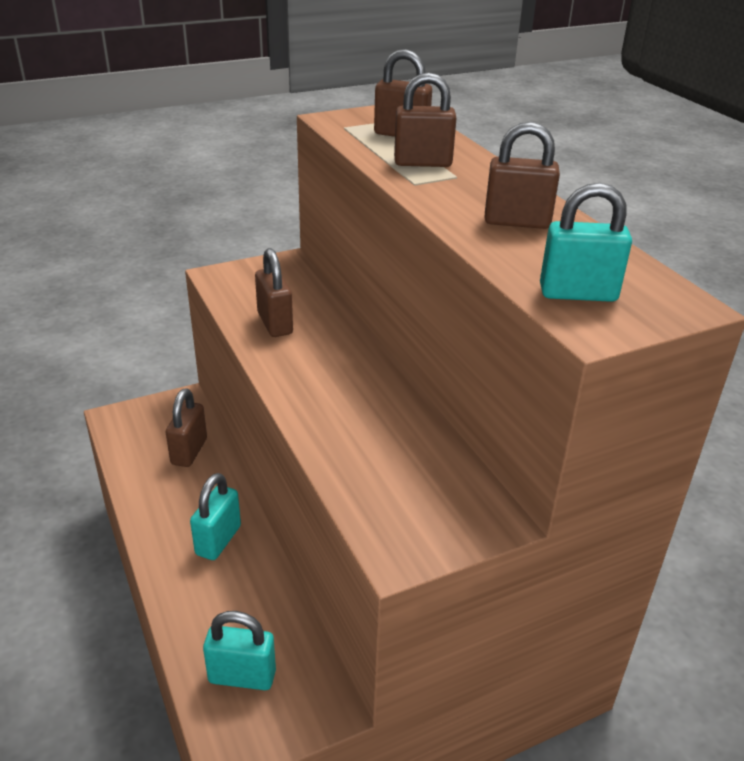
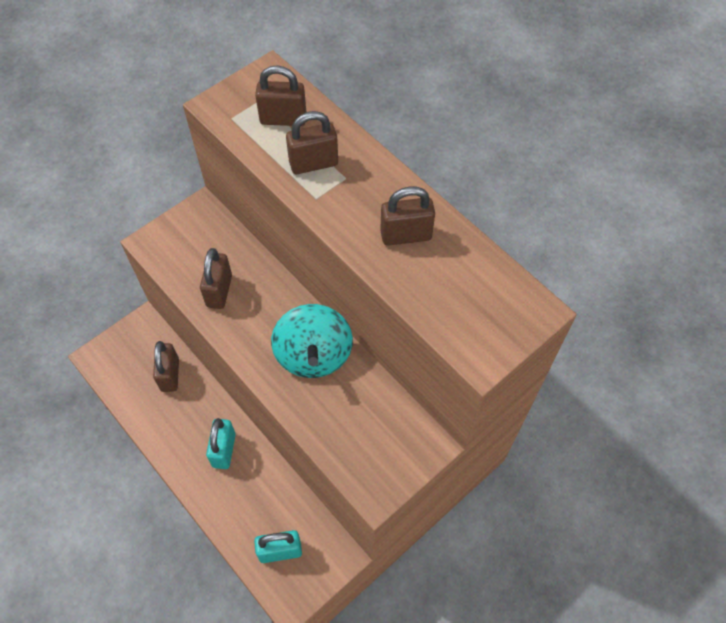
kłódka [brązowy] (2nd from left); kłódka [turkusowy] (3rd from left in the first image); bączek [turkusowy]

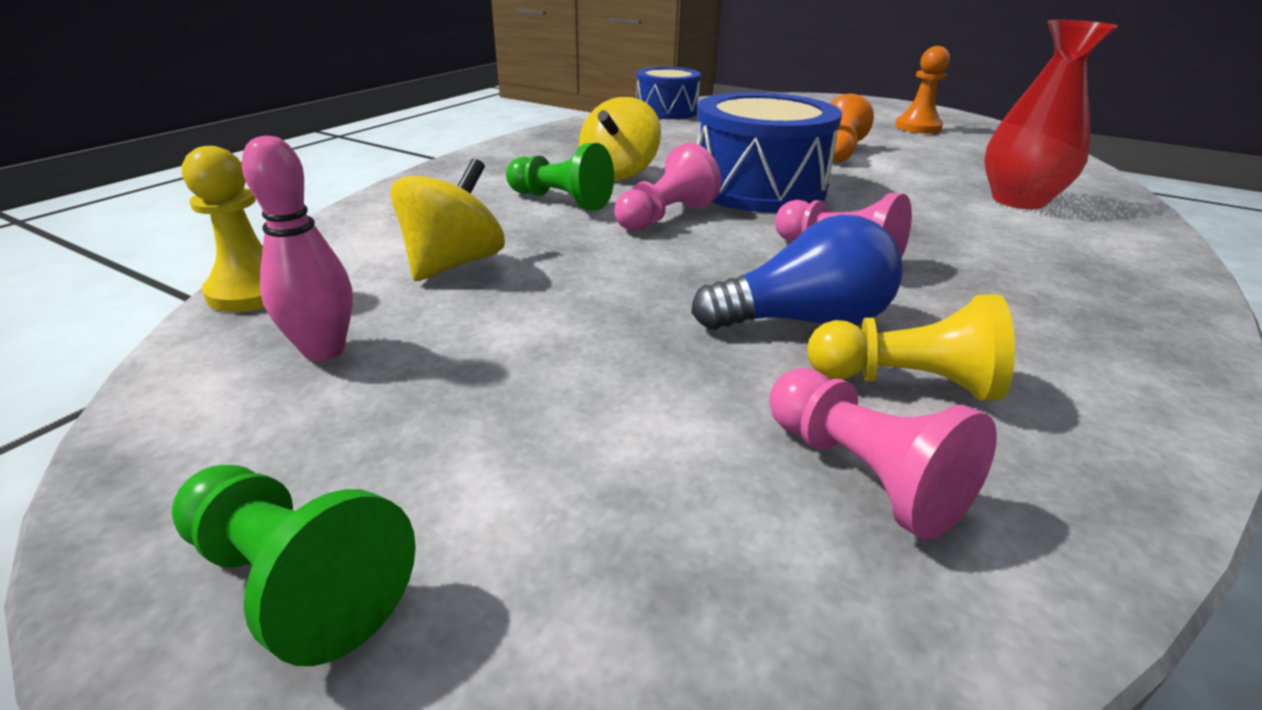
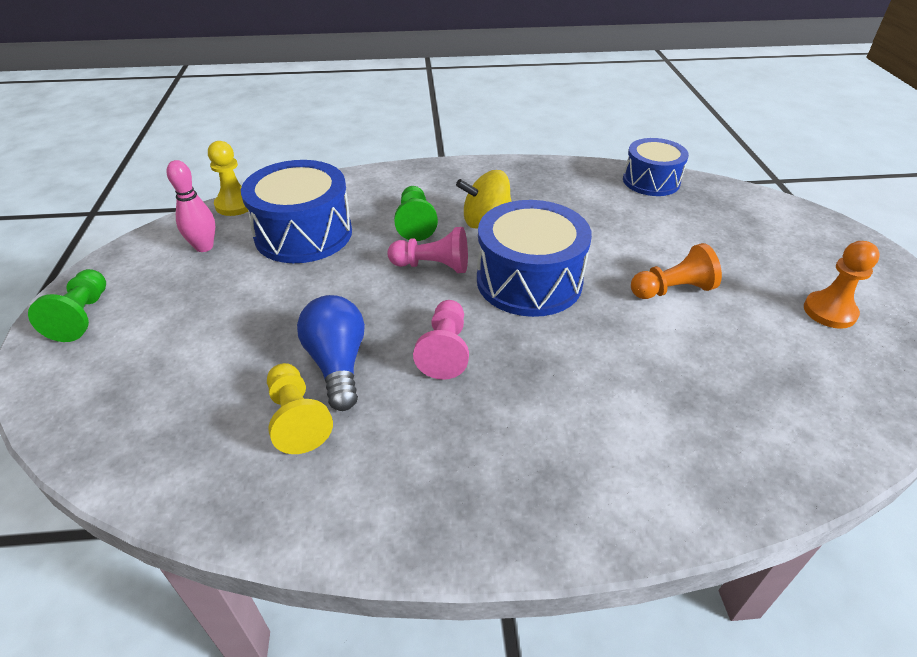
bęben [niebieski] (1st from left); żarówka [niebieski]; pionek [różowy] (3rd from left in the first image); wazon [czerwony]

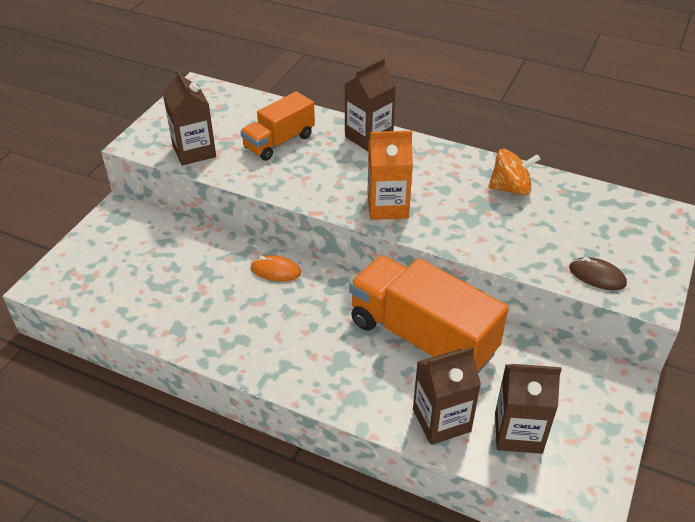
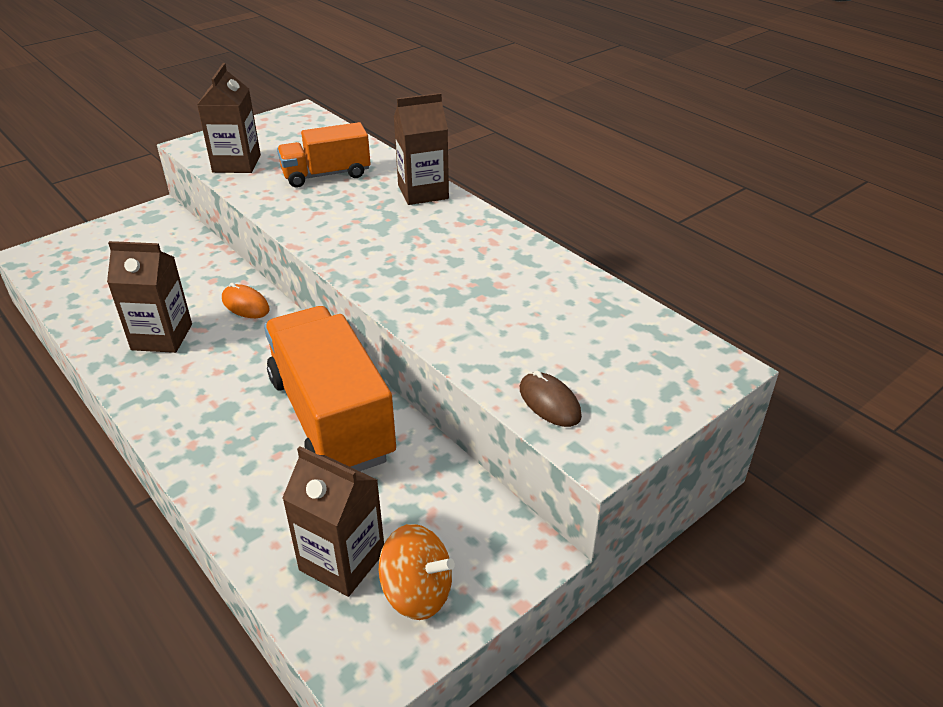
karton mleka [pomarańczowy]; karton mleka [brązowy] (1st from left); bączek [pomarańczowy]

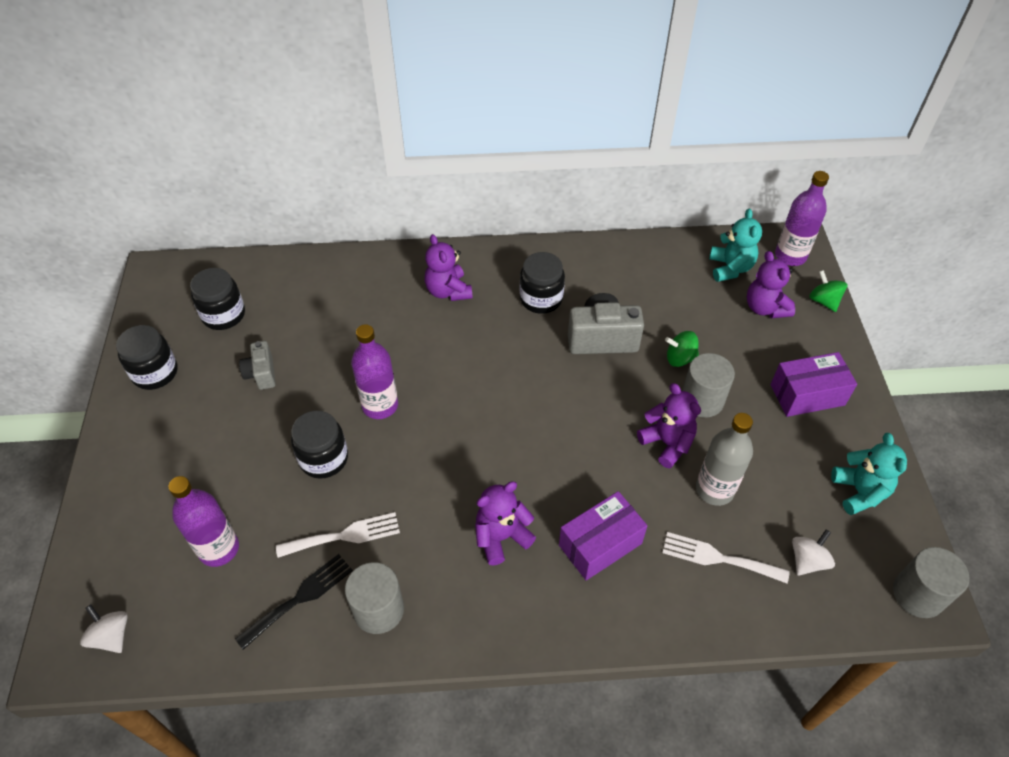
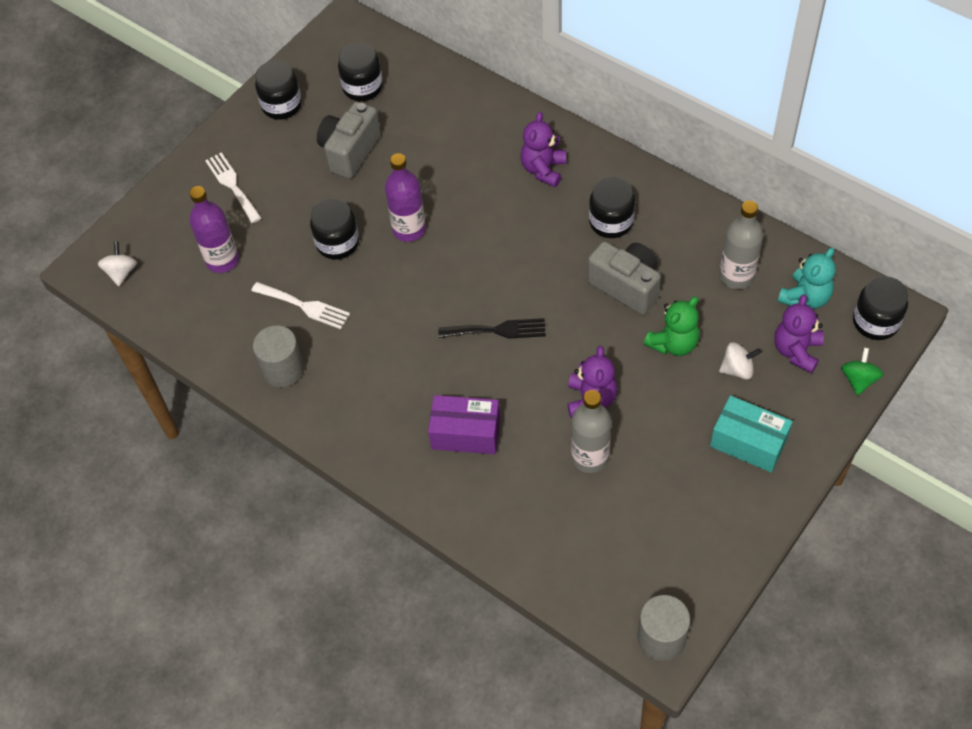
widelec [czarny]; aparat fotograficzny [szary] (1st from left); miś [fioletowy] (2nd from left in the first image); widelec [biały] (1st from left); miś [zielony]; walec [szary] (2nd from left in the first image); pudełko [turkusowy]; słoik [czarny] (5th from left); bączek [biały] (2nd from left); miś [turkusowy] (2nd from left in the first image); butelka [szary] (2nd from left)

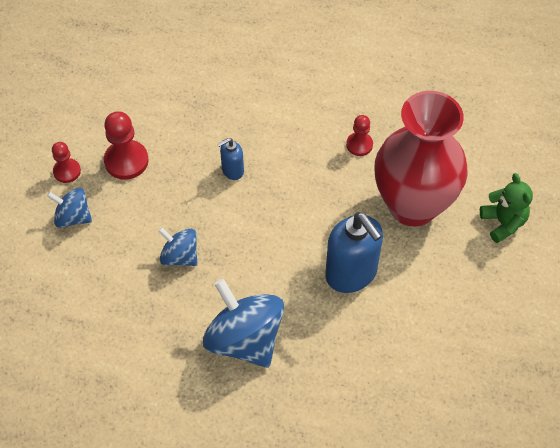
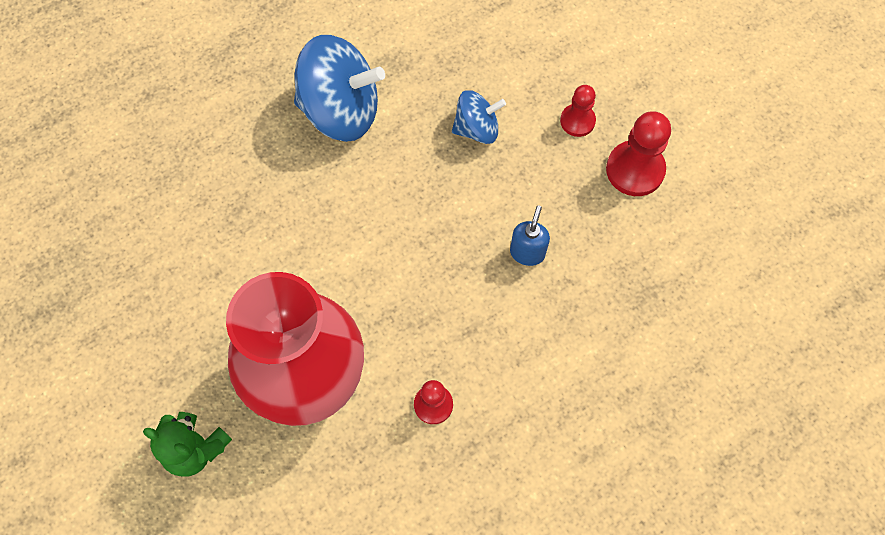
bączek [niebieski] (1st from left in the first image); pionek [czerwony] (2nd from left); dozownik mydła [niebieski] (2nd from left in the first image)

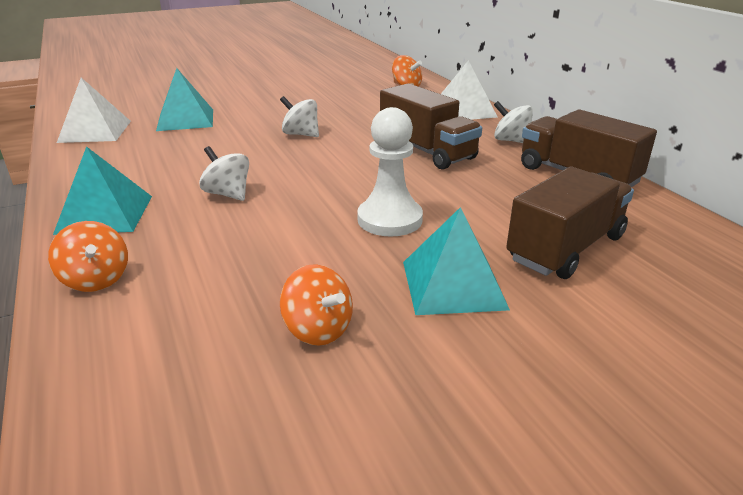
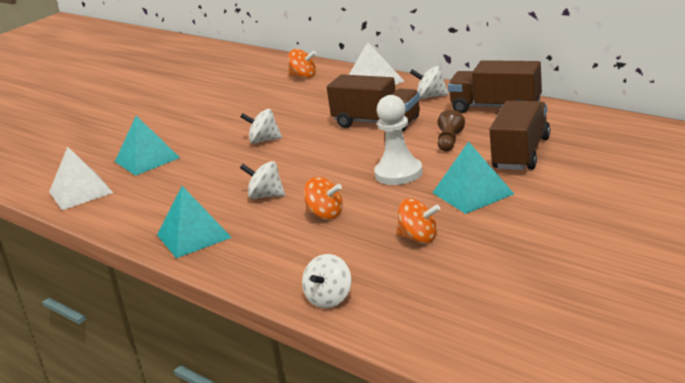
bączek [pomarańczowy] (2nd from left); bączek [biały] (3rd from left); pionek [brązowy]

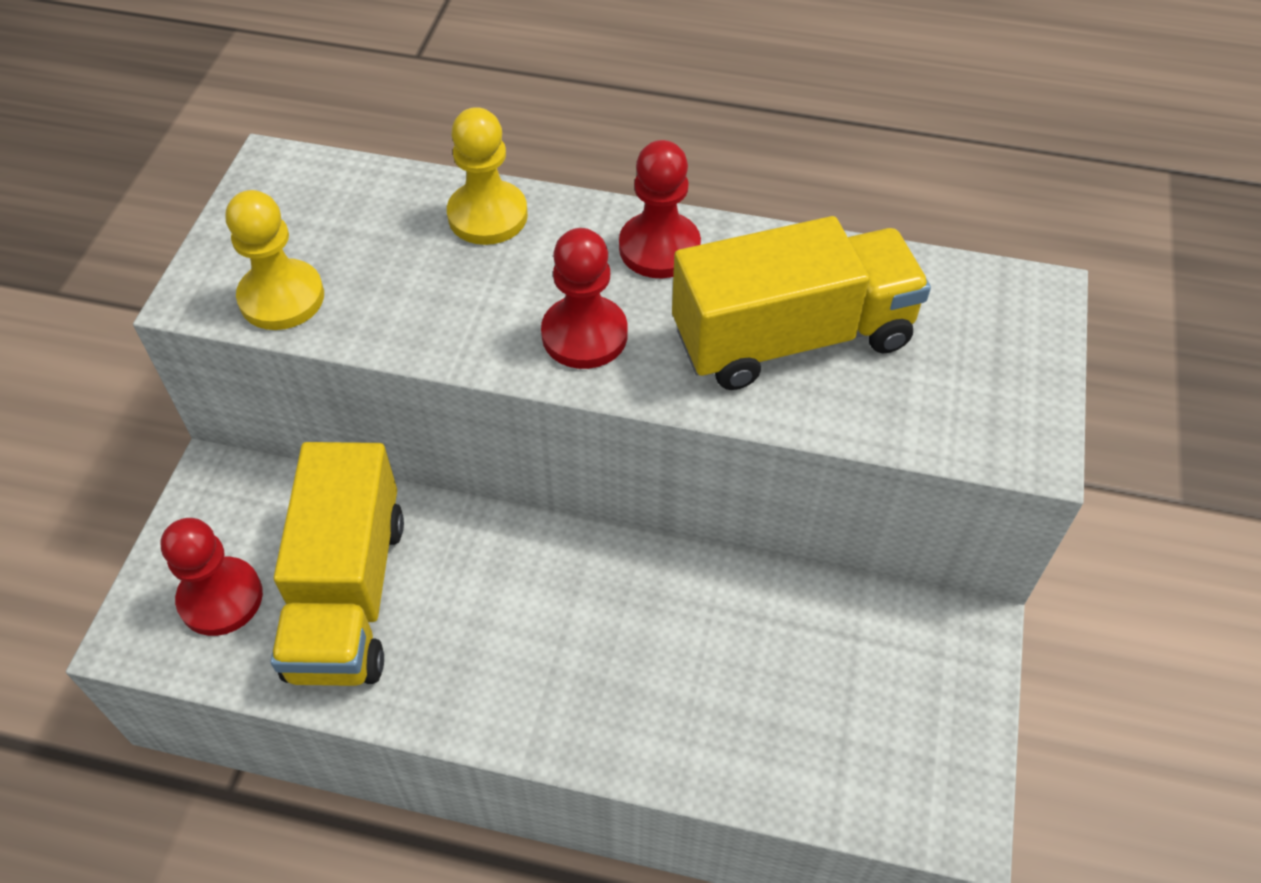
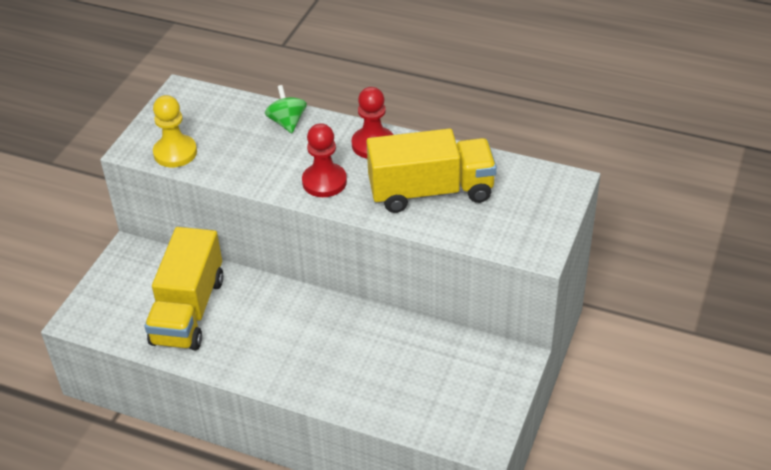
pionek [czerwony] (1st from left in the first image); bączek [zielony]

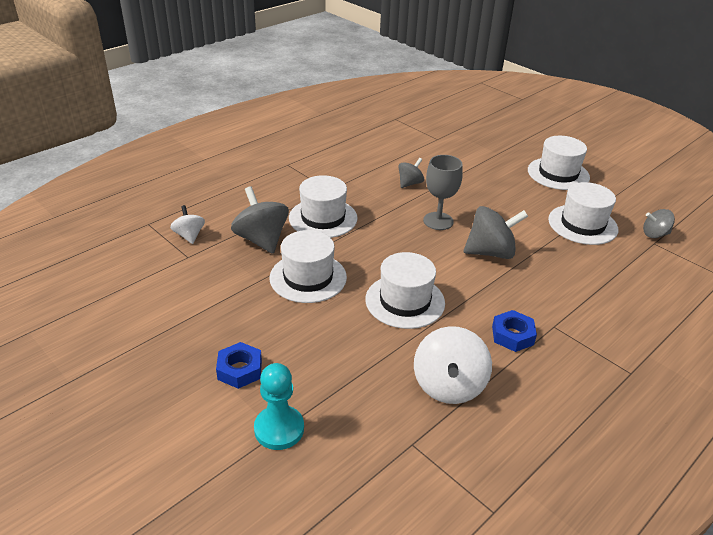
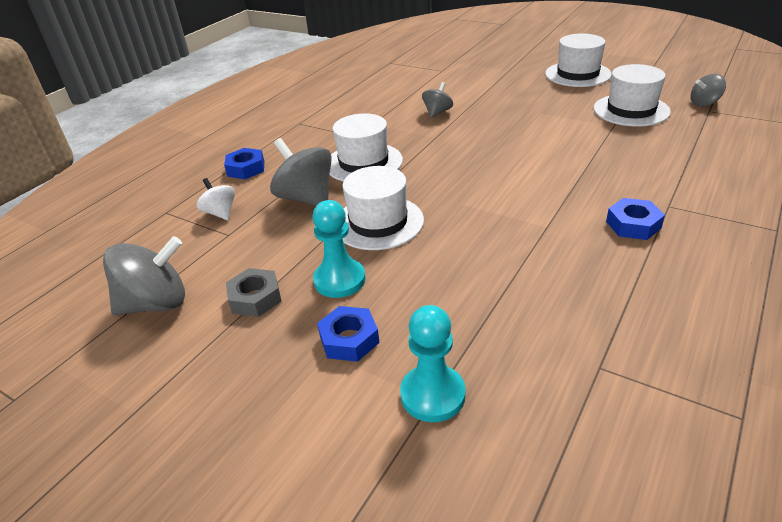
kapelusz [biały] (3rd from left in the first image); bączek [biały] (2nd from left in the first image); kielich [szary]; bączek [szary] (1st from left); nakrętka [niebieski] (1st from left); nakrętka [szary]; pionek [turkusowy] (1st from left)

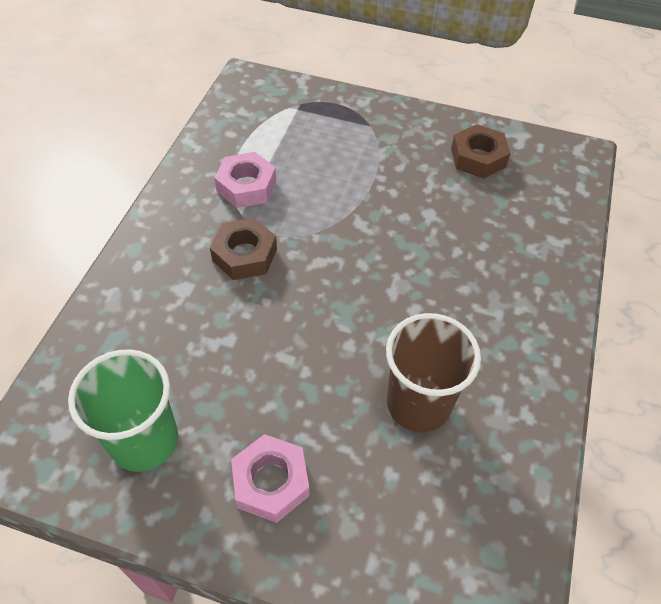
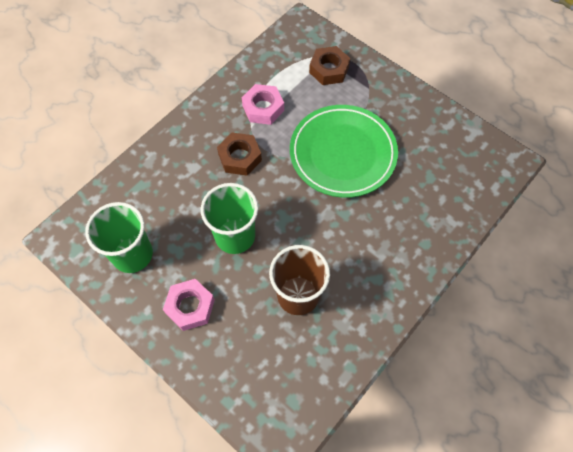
nakrętka [brązowy] (2nd from left); szklanka [zielony] (2nd from left); talerz [zielony]

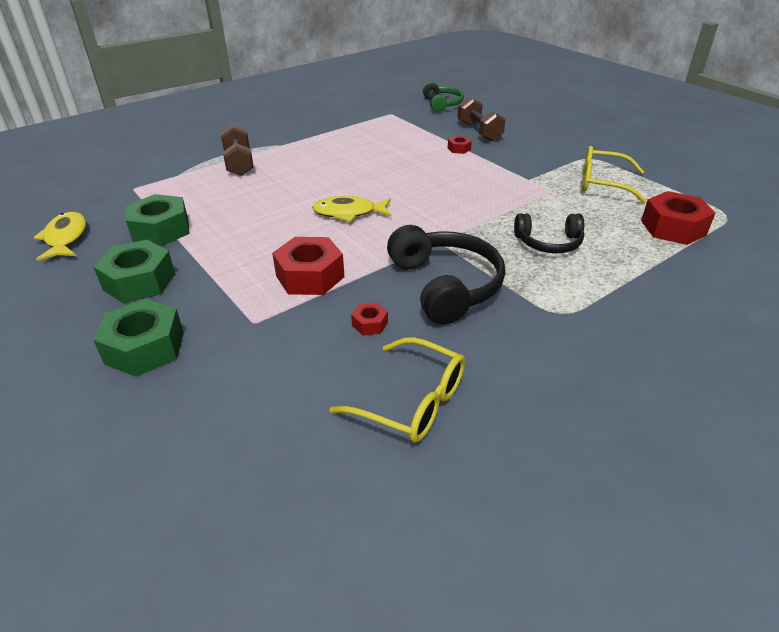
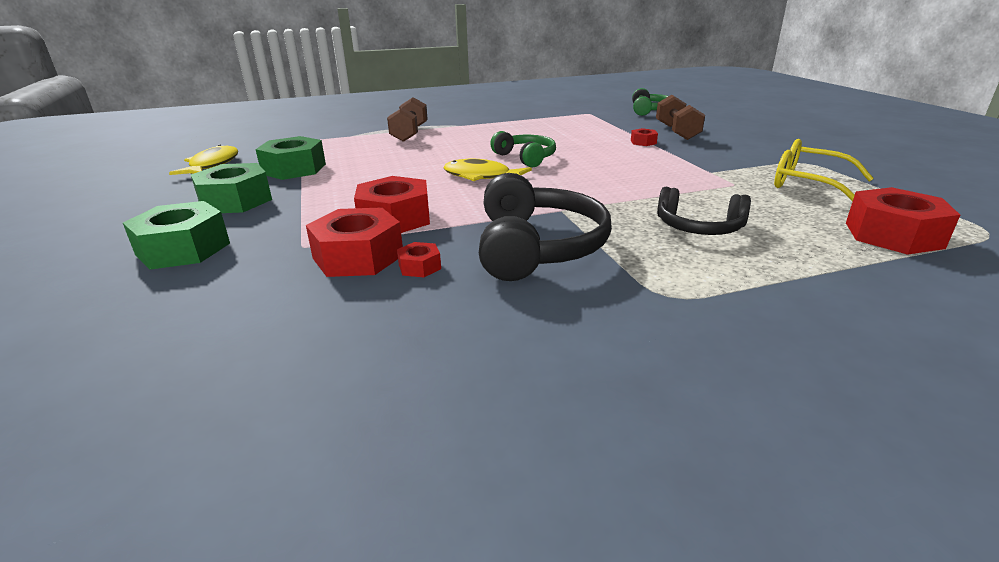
okulary [żółty] (1st from left in the first image); nakrętka [czerwony] (1st from left); słuchawki [zielony] (1st from left)

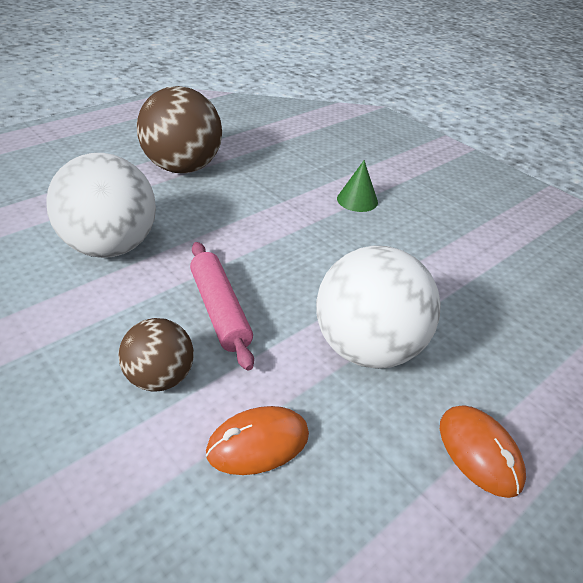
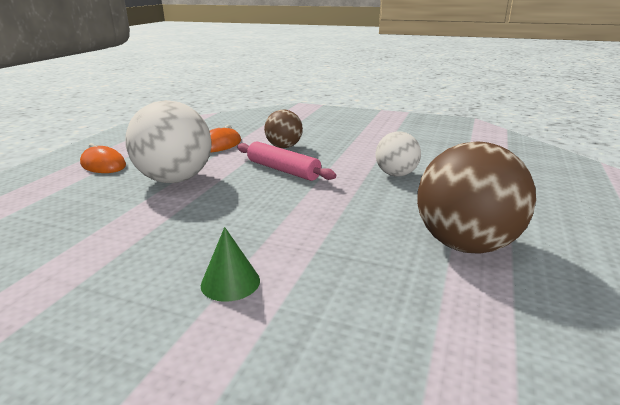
piłka [biały] (2nd from left)

